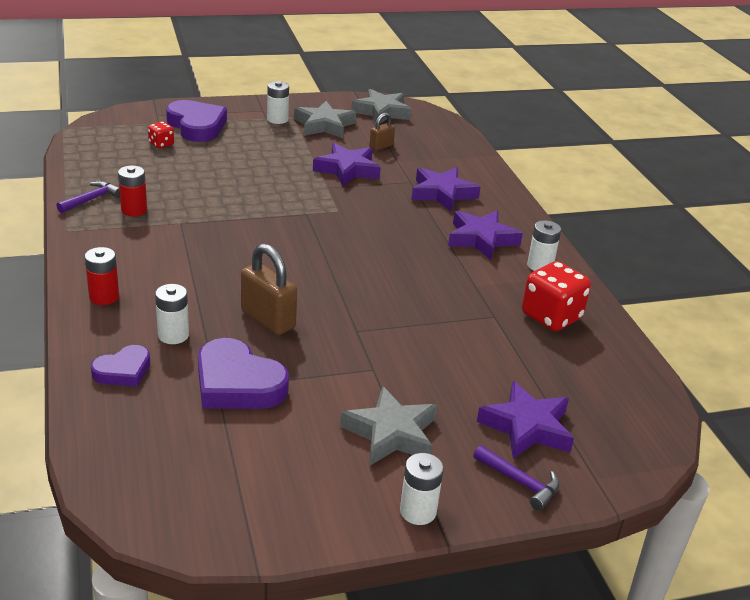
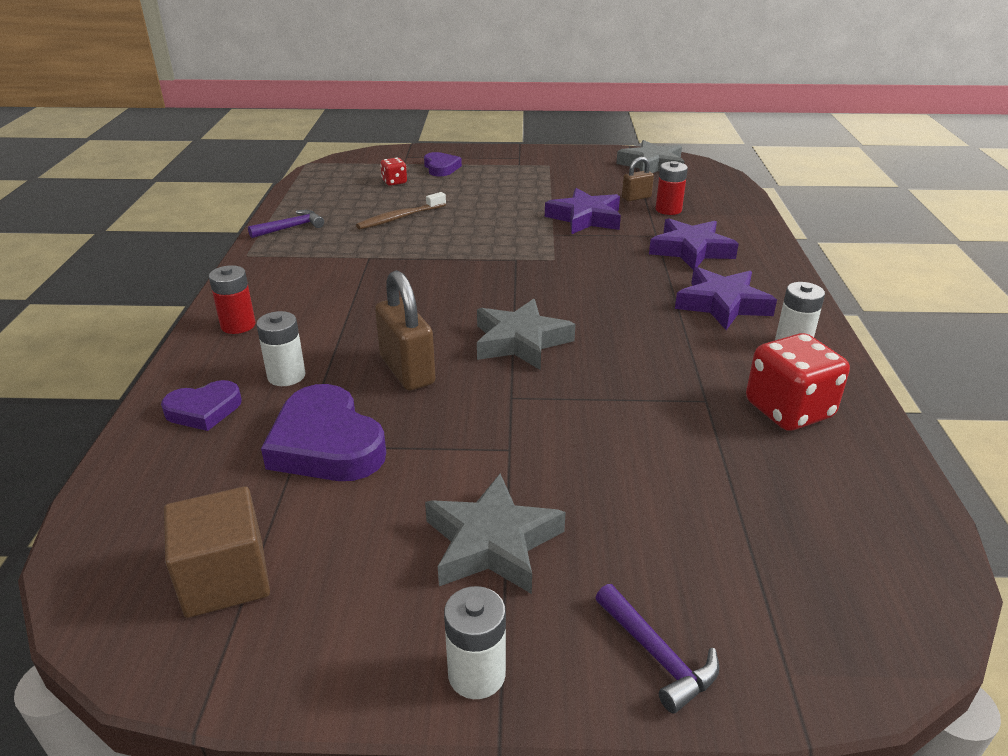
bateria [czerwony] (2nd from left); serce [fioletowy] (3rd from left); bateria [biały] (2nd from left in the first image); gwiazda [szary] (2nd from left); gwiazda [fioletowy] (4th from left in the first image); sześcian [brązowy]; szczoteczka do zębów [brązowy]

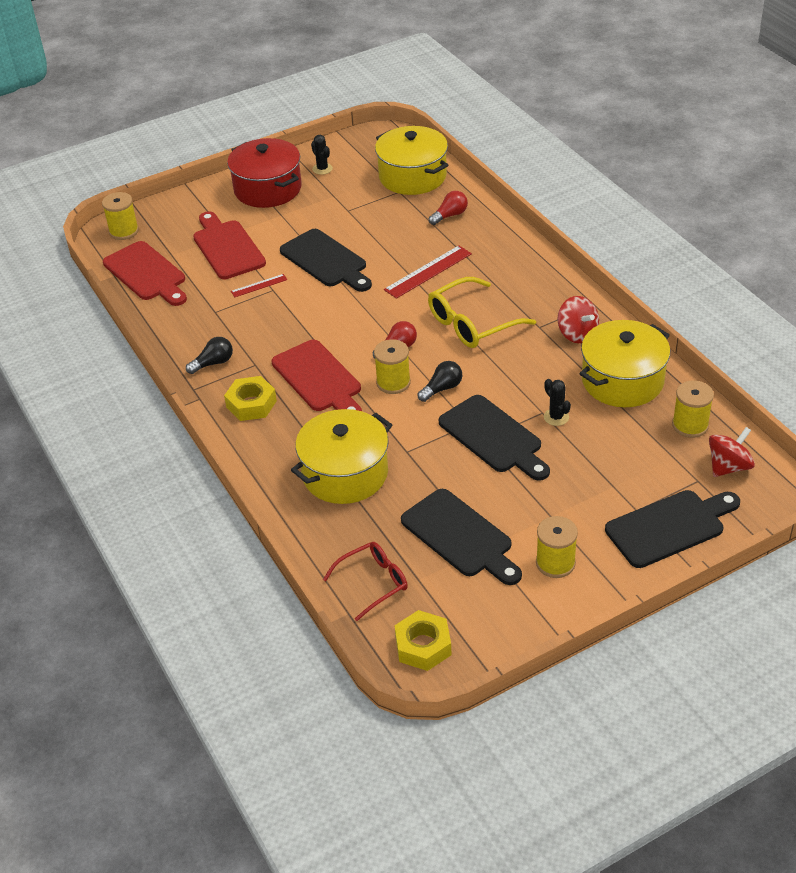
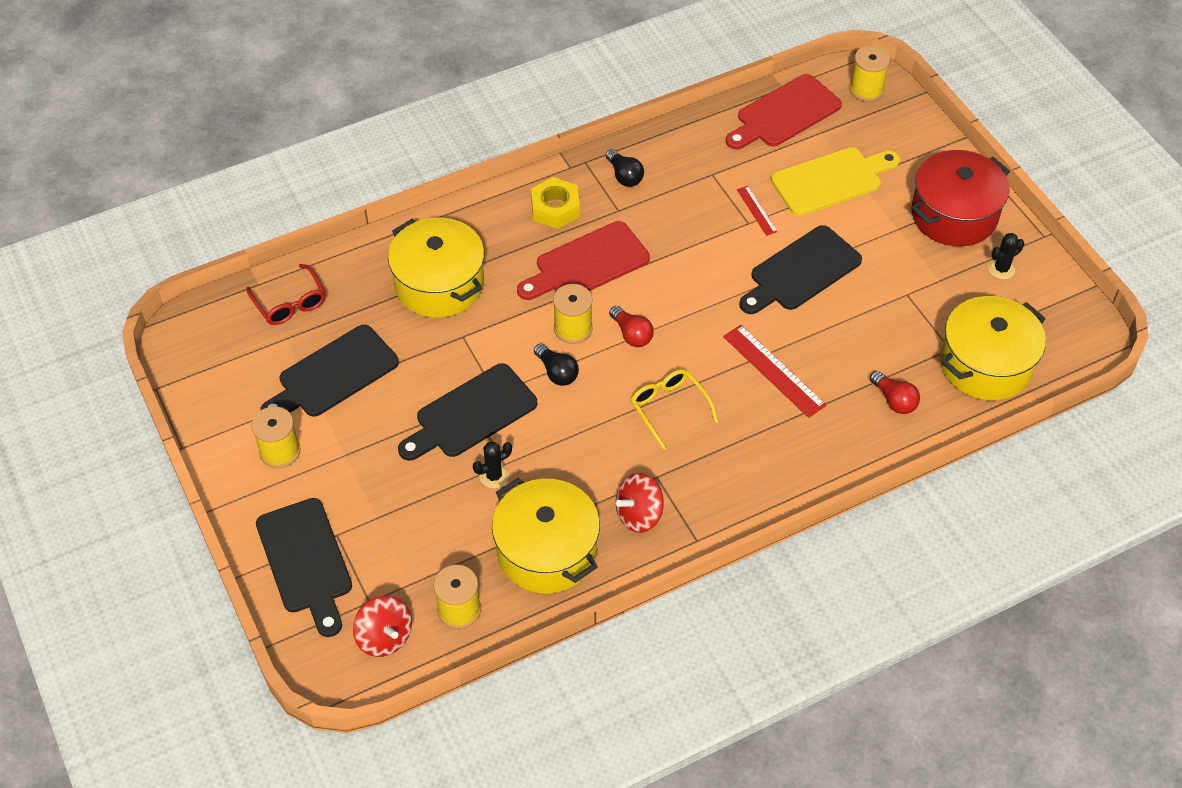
deska do krojenia [żółty]; nakrętka [żółty] (2nd from left in the first image); okulary [żółty]

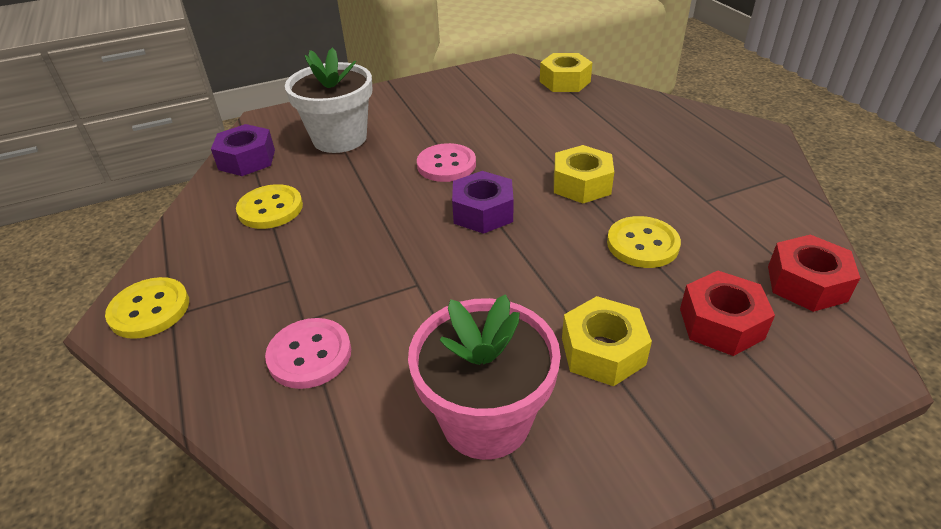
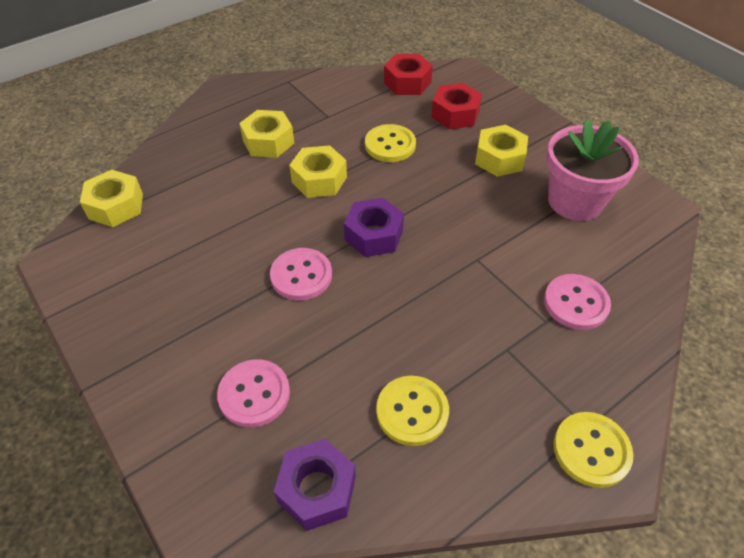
guzik [różowy] (1st from left); nakrętka [żółty] (2nd from left)

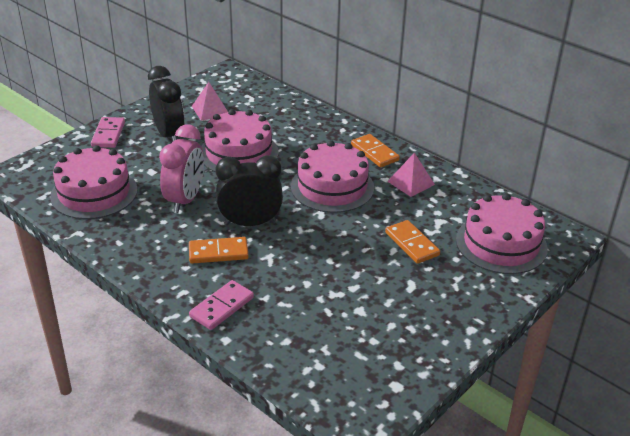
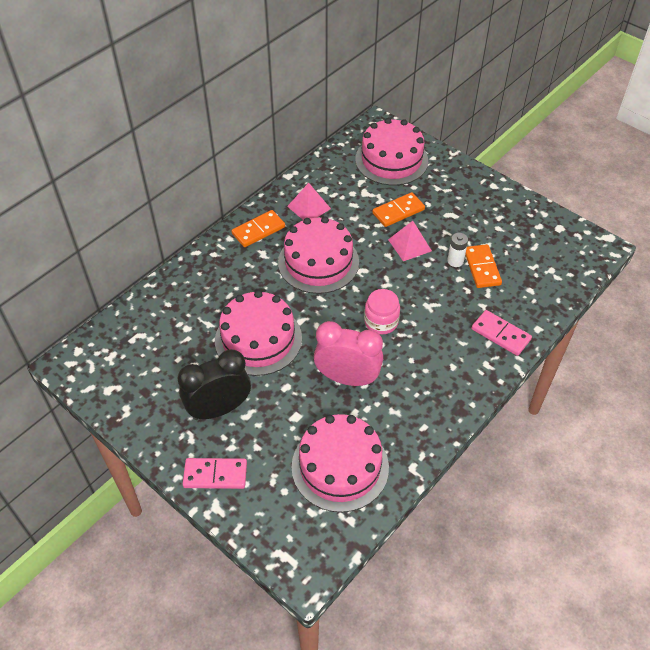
kostka domina [pomarańczowy] (3rd from left); piramida [różowy] (2nd from left); słoik [różowy]; bateria [biały]

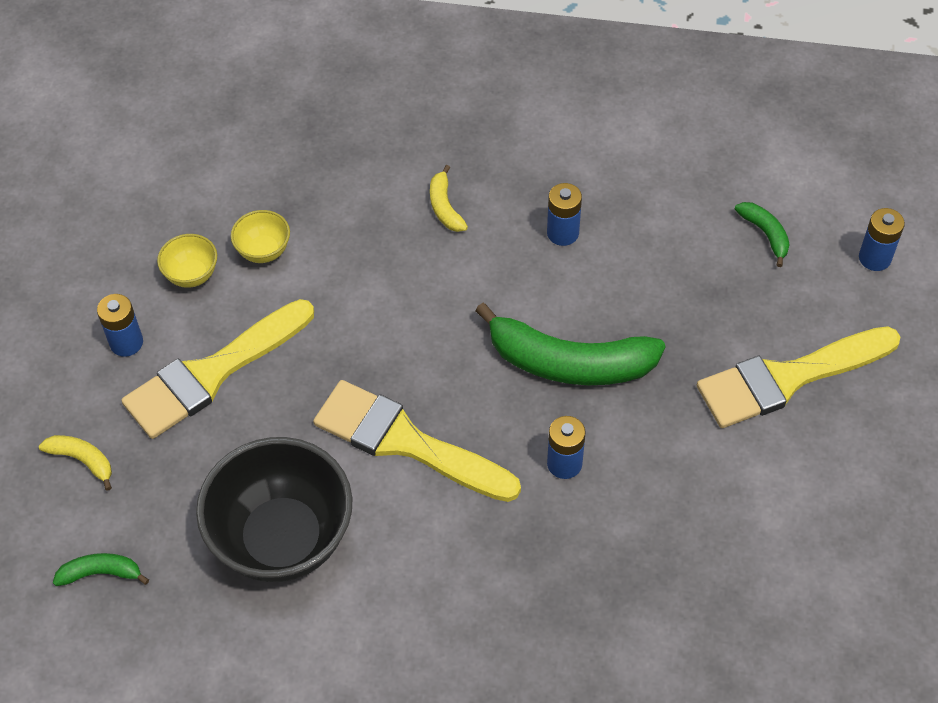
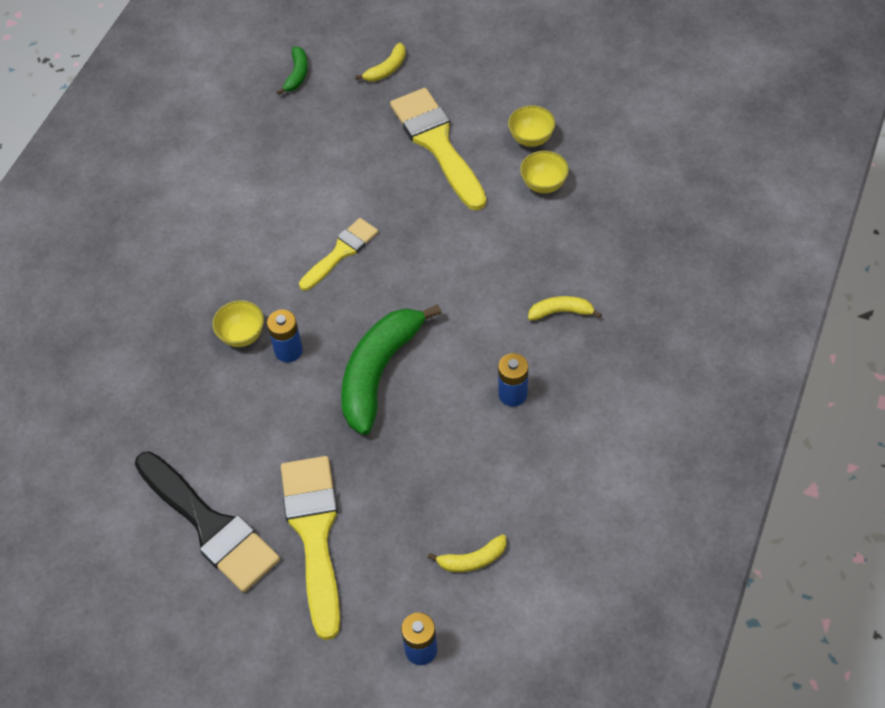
bateria [niebieski] (1st from left in the first image); miska [czarny]; pędzel [żółty] (2nd from left); banan [żółty] (2nd from left); pędzel [czarny]; miska [żółty] (1st from left)

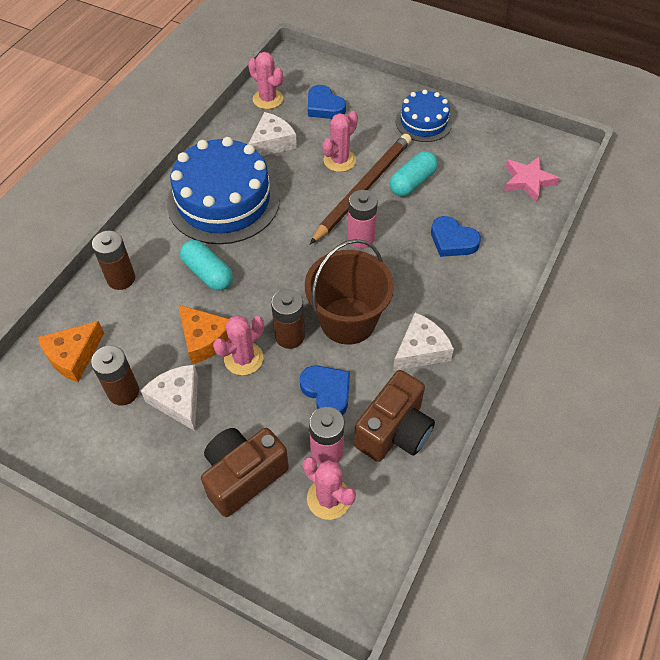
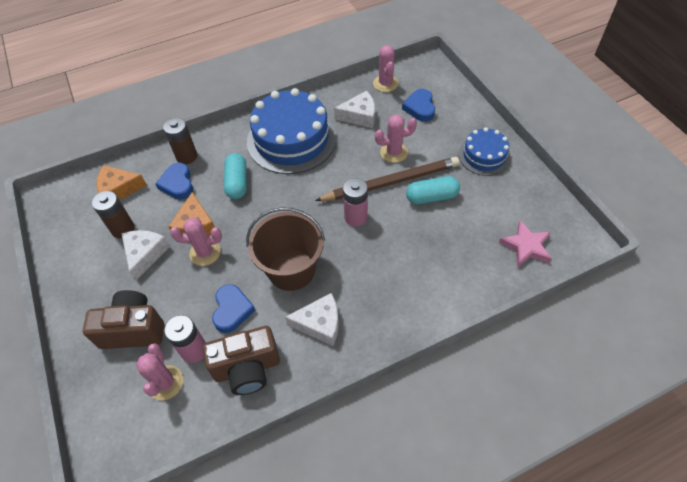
bateria [brązowy] (3rd from left in the first image); serce [niebieski] (1st from left)

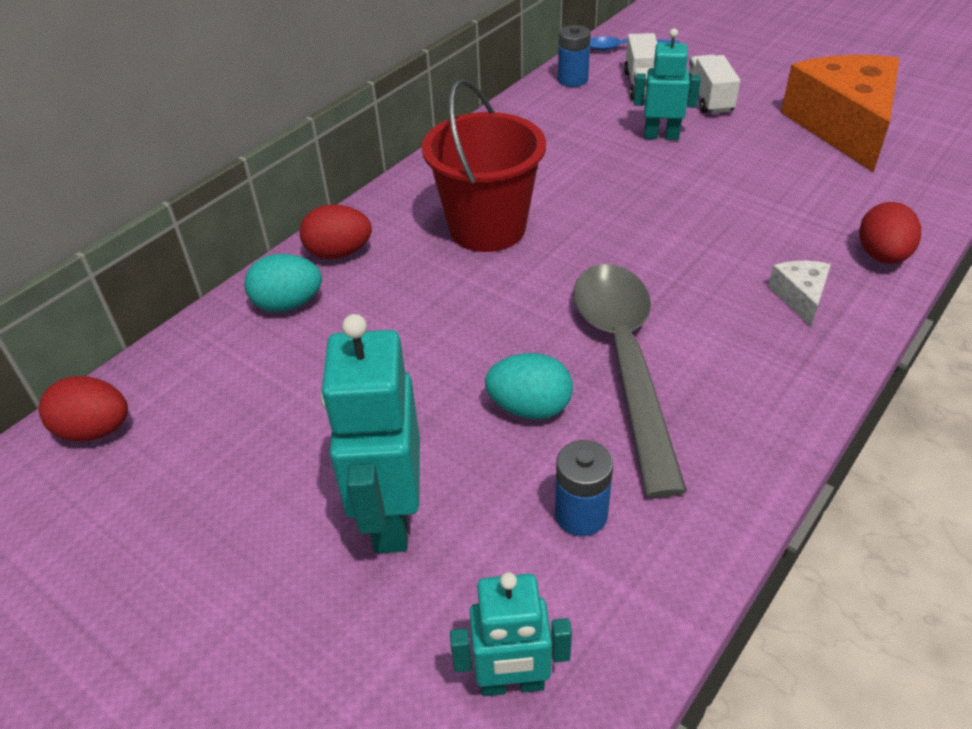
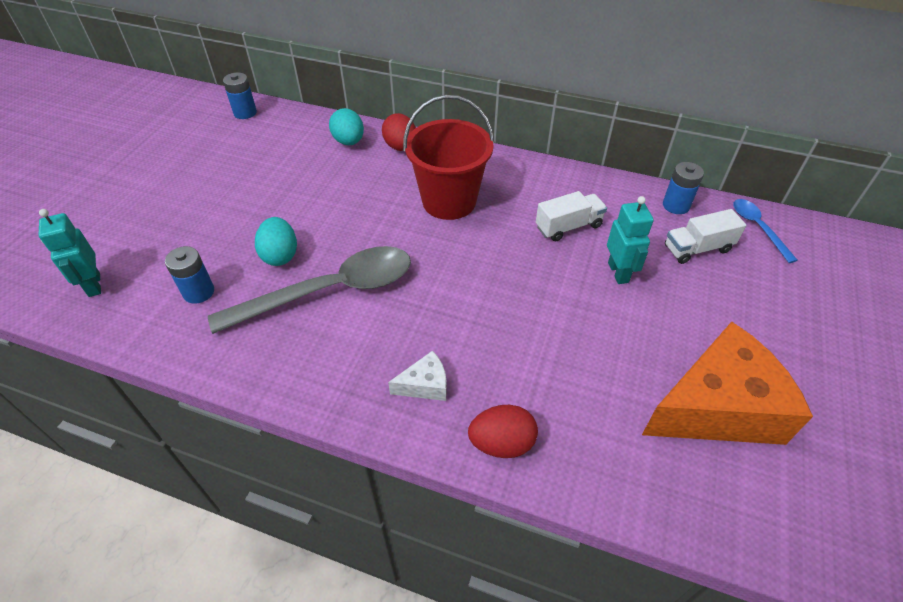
bateria [niebieski] (2nd from left); robot [turkusowy] (1st from left in the first image); ciężarówka [biały] (1st from left)

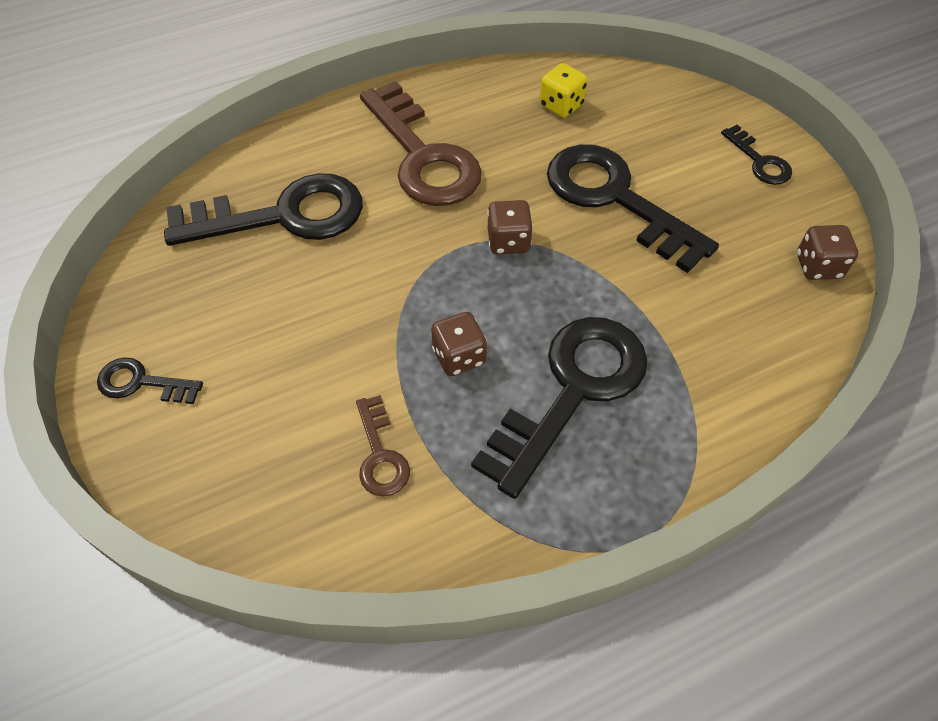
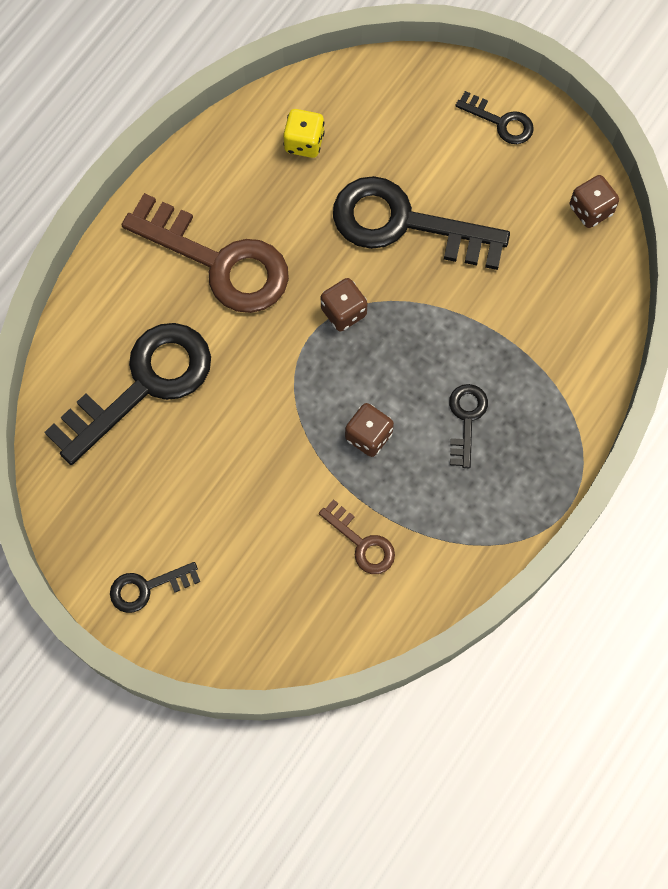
klucz [czarny] (4th from left)

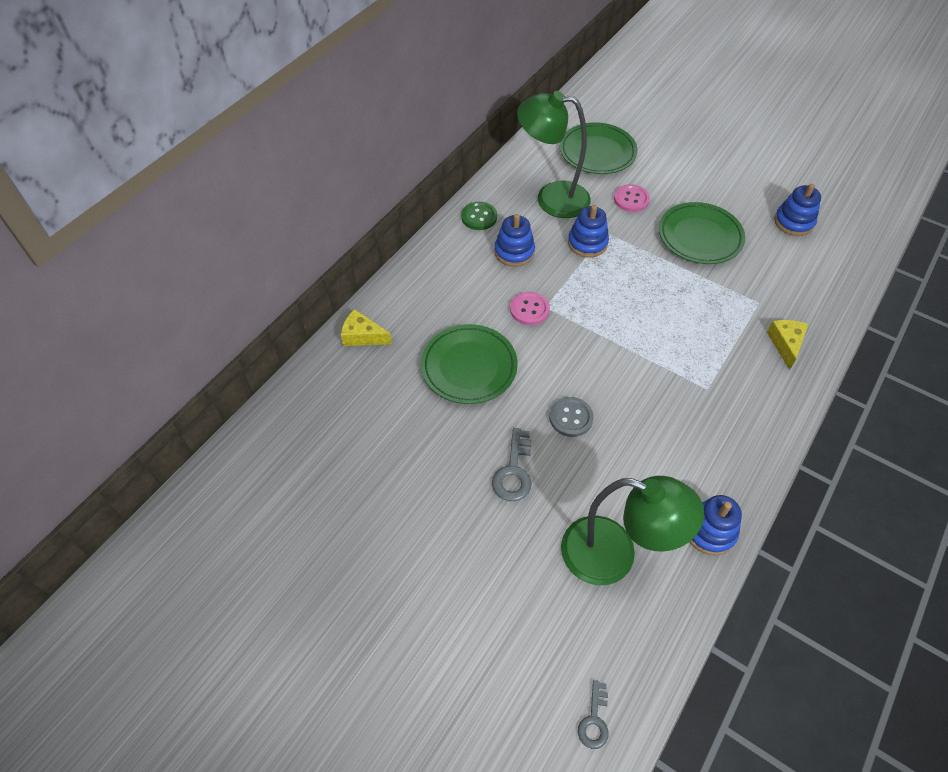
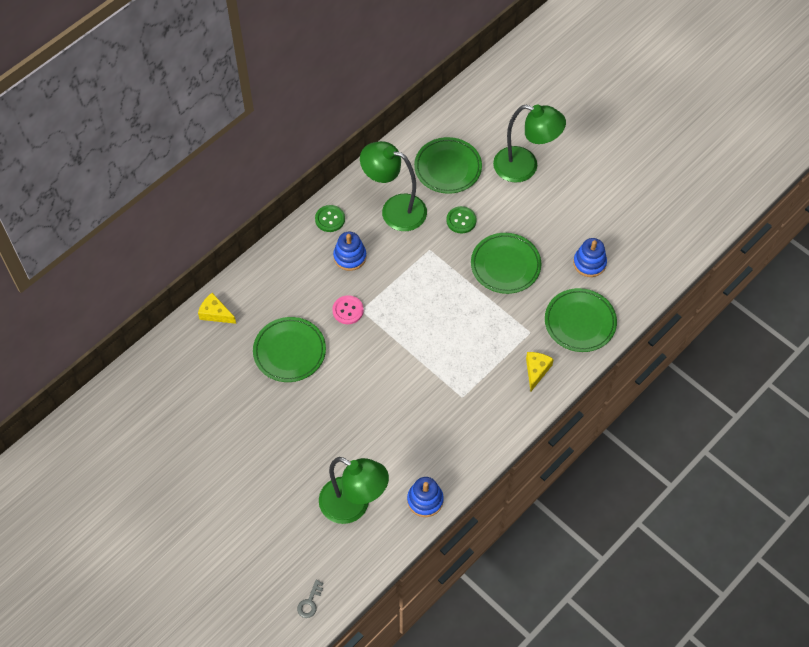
klucz [szary] (1st from left in the first image); guzik [szary]; zabawka nakładanka [niebieski] (2nd from left in the first image); guzik [zielony] (2nd from left); lampka [zielony] (3rd from left); talerz [zielony] (4th from left)

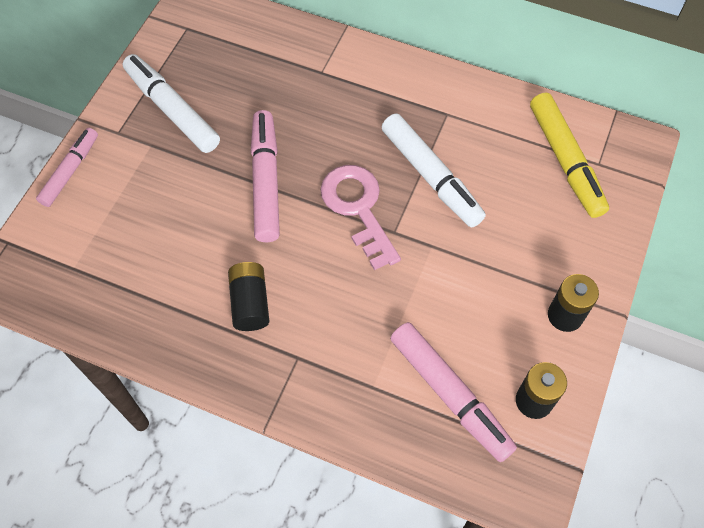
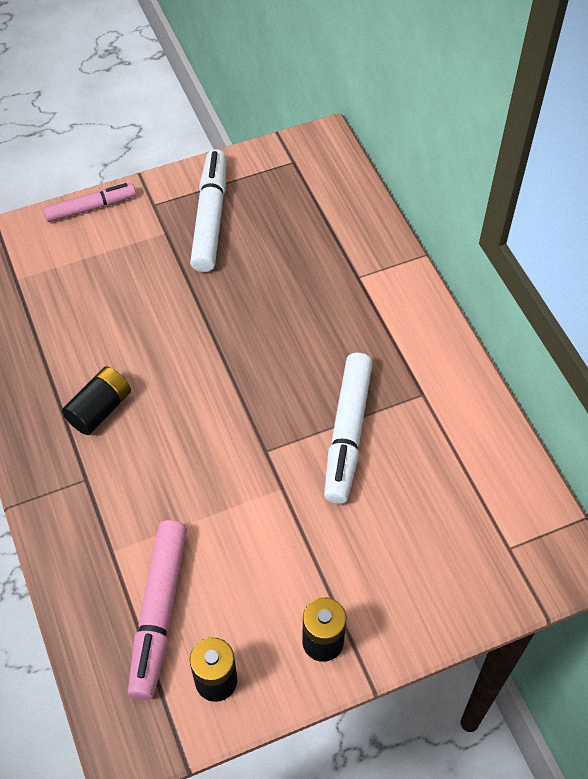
flamaster [różowy] (2nd from left in the first image); klucz [różowy]; flamaster [żółty]

